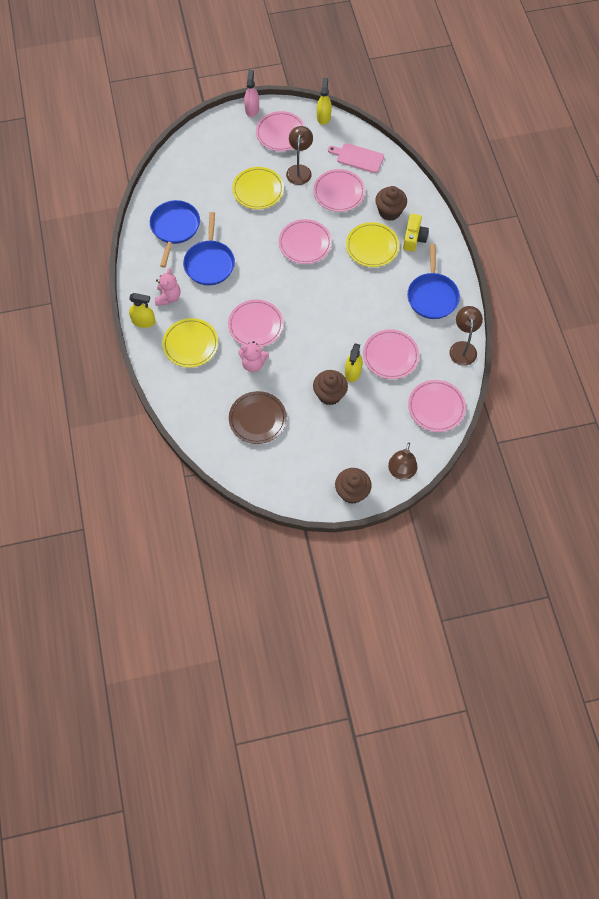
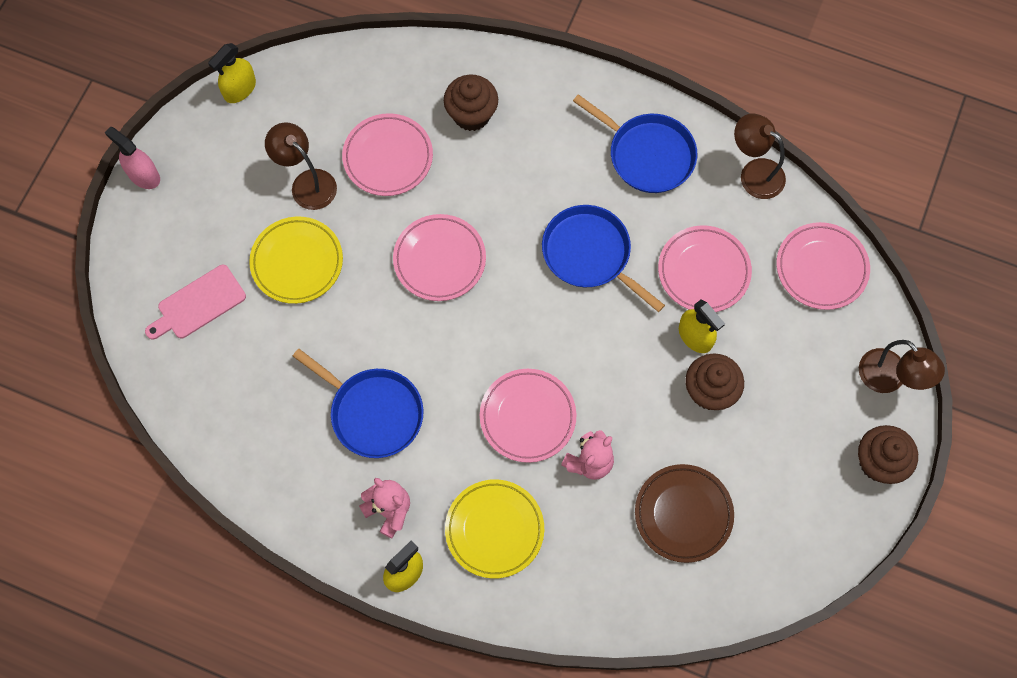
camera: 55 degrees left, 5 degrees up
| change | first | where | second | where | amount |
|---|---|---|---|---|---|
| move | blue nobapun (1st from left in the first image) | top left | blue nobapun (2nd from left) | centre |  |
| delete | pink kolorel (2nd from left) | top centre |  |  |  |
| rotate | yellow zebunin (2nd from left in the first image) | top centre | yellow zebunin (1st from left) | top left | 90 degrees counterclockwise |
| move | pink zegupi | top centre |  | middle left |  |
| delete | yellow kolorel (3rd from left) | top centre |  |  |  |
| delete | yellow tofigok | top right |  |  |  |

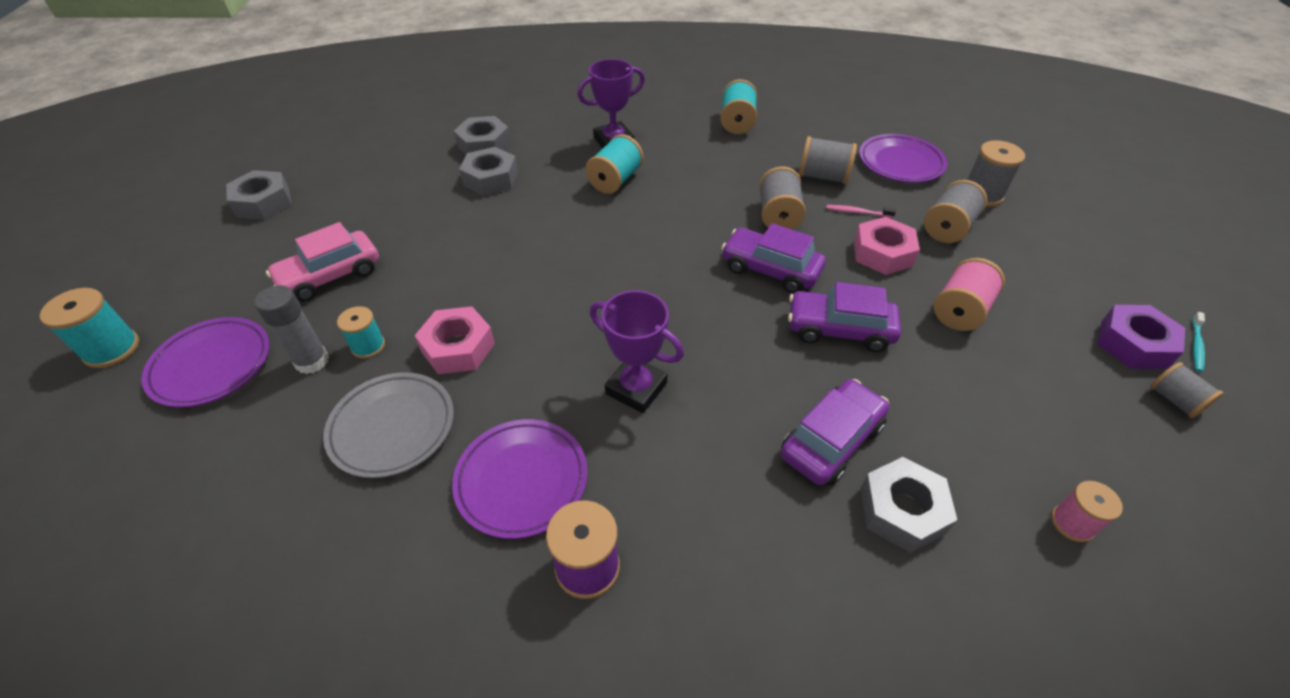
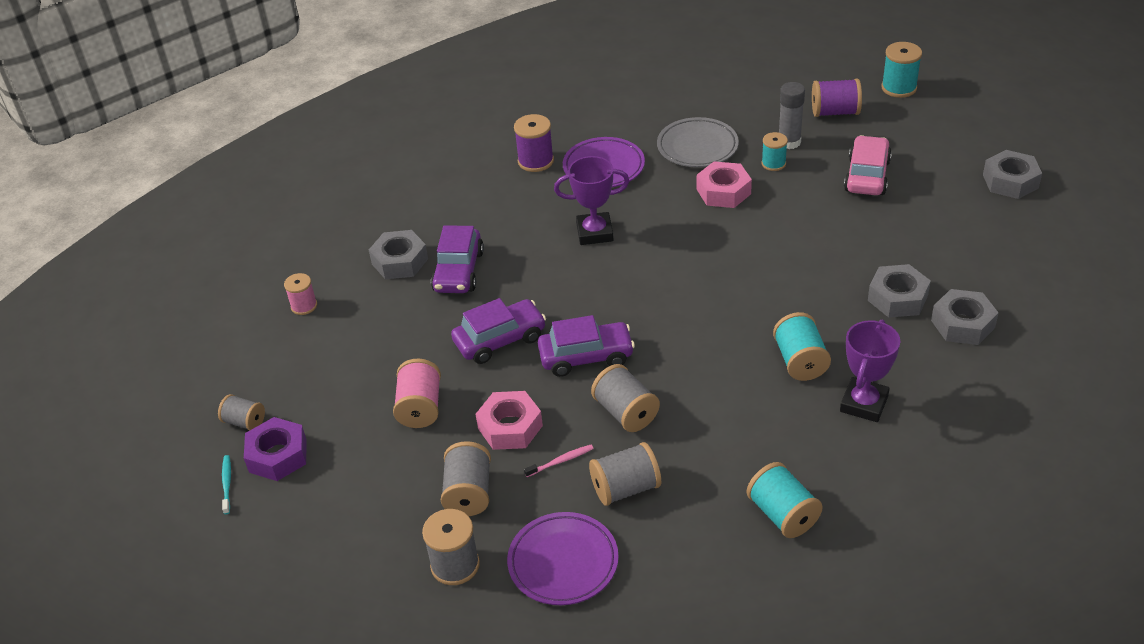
camera: 145 degrees right, 5 degrees down
| change | first | where | second | where | amount |
|---|---|---|---|---|---|
| replace | purple kolorel (1st from left) | middle left | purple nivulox (2nd from left) | top right |  |

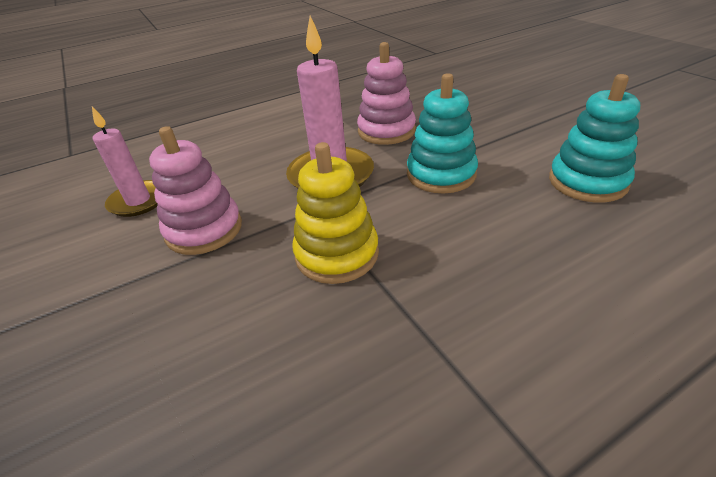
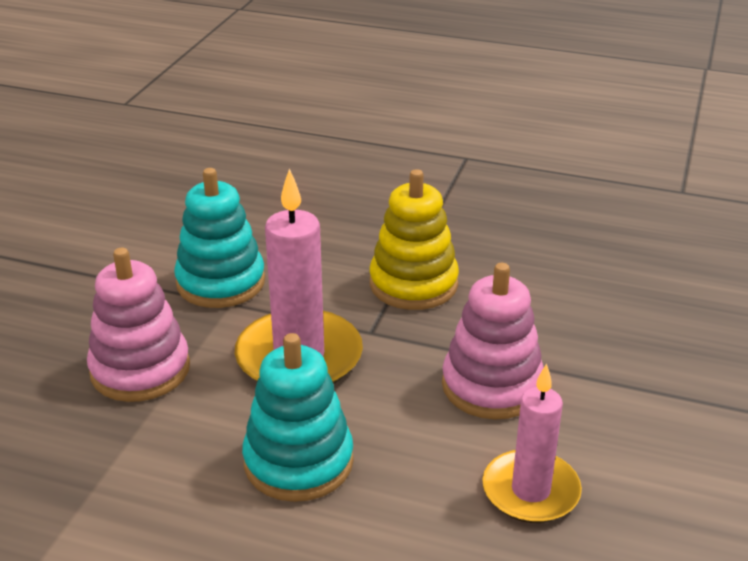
camera: 135 degrees left, 5 degrees down
| change | first | where | second | where | amount |
|---|---|---|---|---|---|
| move | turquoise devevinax (2nd from left) | top right |  | bottom centre |  |

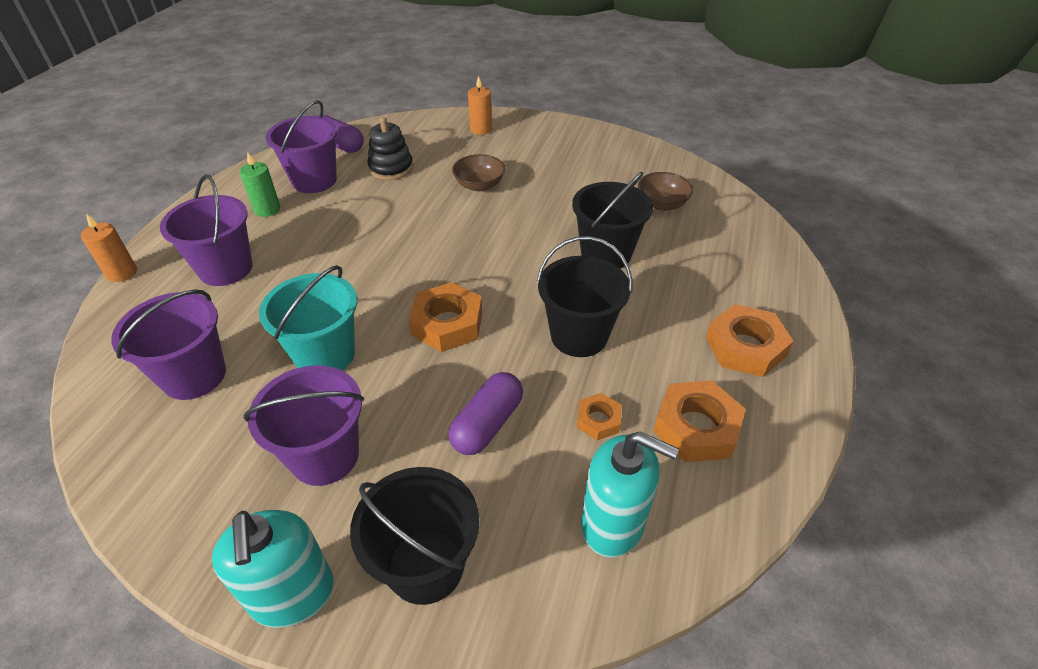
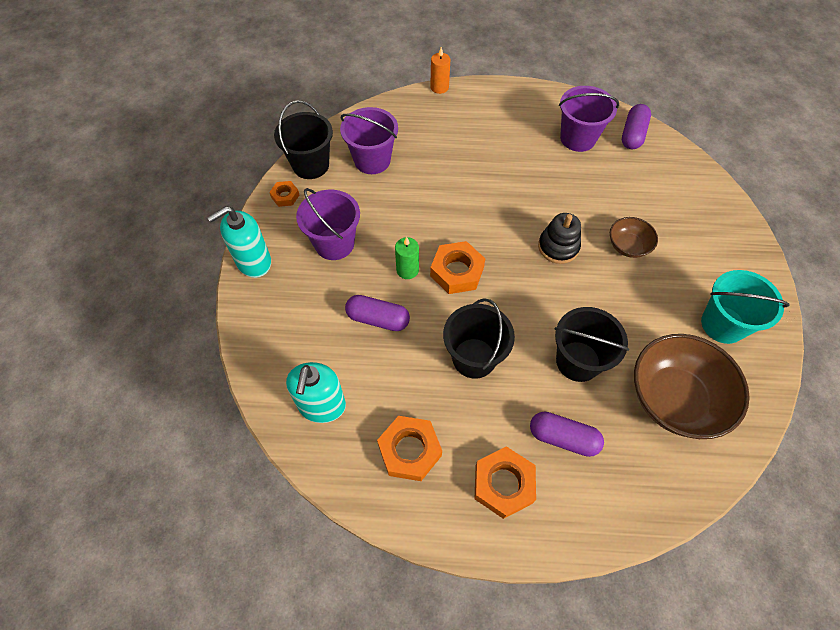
camera: 75 degrees right, 15 degrees up
| change | first | where | second | where | amount |
|---|---|---|---|---|---|
| delete | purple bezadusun (2nd from left) | middle left |  |  |  |
| move | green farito | top left |  | centre |  |
| move | turquoise bezadusun | middle left |  | middle right |  |
| move | black bezadusun (1st from left) | bottom centre |  | top centre |  |
| move | black devevinax | top centre |  | centre |  |
| delete | orange farito (2nd from left) | top centre |  |  |  |
| move | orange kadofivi (2nd from left in the first image) | centre | orange kadofivi (1st from left) | top centre |  |
| resize | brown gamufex (2nd from left) | top centre |  | middle right | x1.98 |
| insert |  |  | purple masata (2nd from left) | bottom right |  |

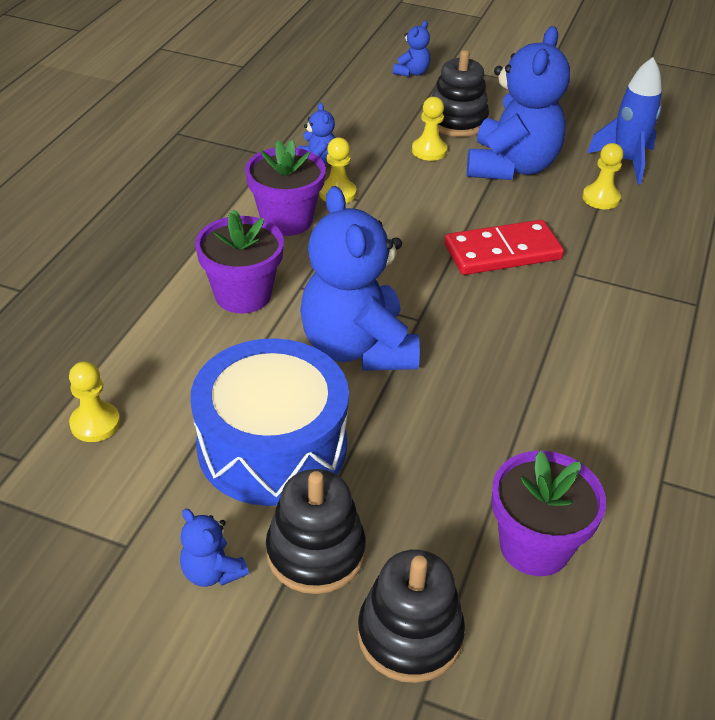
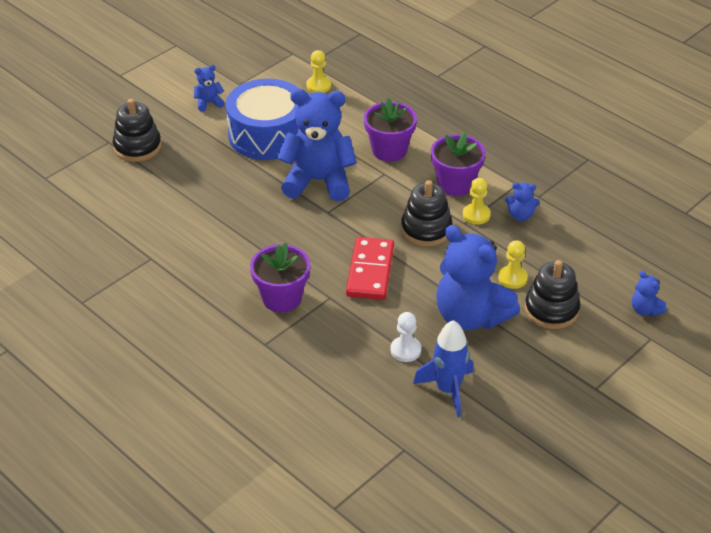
camera: 115 degrees right, 0 degrees up
| change | first | where | second | where | amount |
|---|---|---|---|---|---|
| move | black devevinax (1st from left in the first image) | bottom centre | black devevinax (2nd from left) | centre |  |
| move | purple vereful (3rd from left in the first image) | bottom right | purple vereful (1st from left) | centre |  |
| recolor | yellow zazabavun (4th from left) | top right | white zazabavun | centre |  |

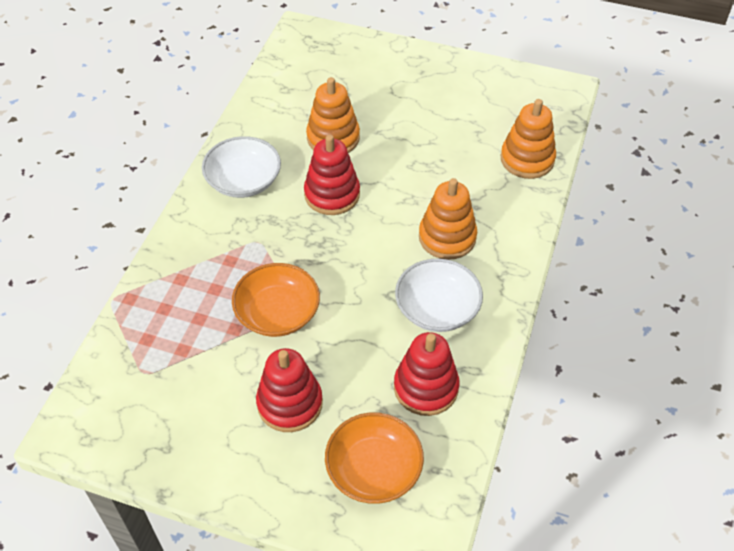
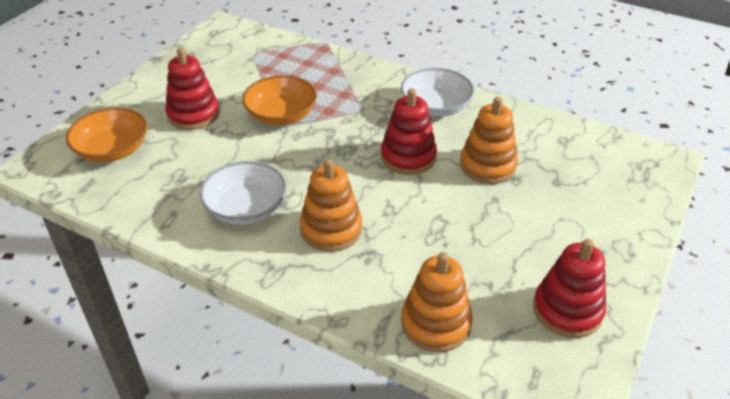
camera: 100 degrees right, 10 degrees down
| change | first | where | second | where | amount |
|---|---|---|---|---|---|
| move | red devevinax (3rd from left) | bottom centre |  | bottom right |  |

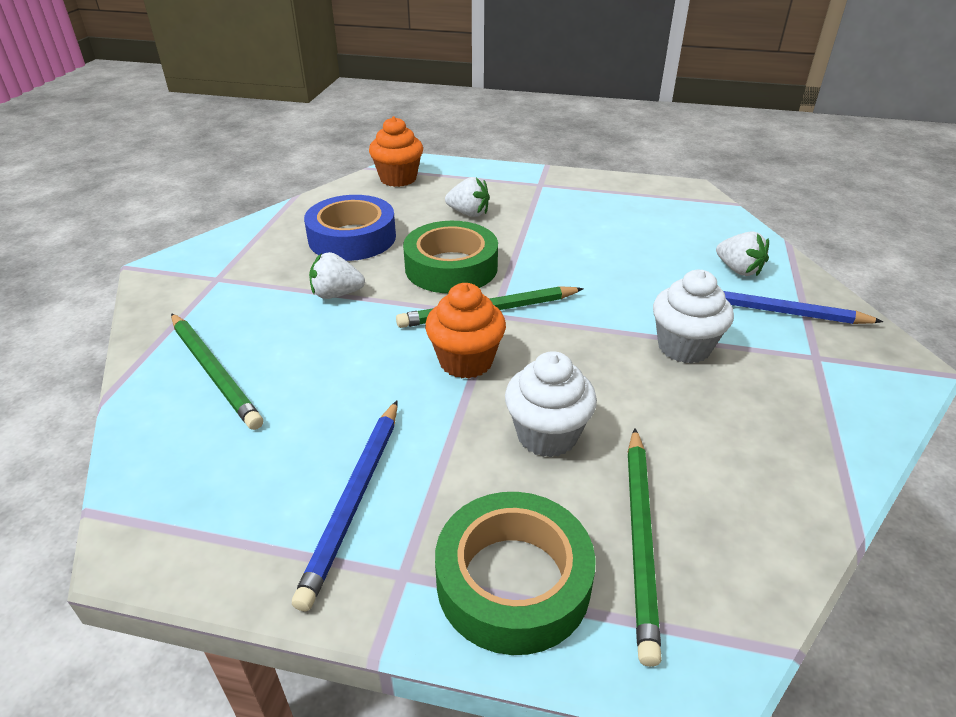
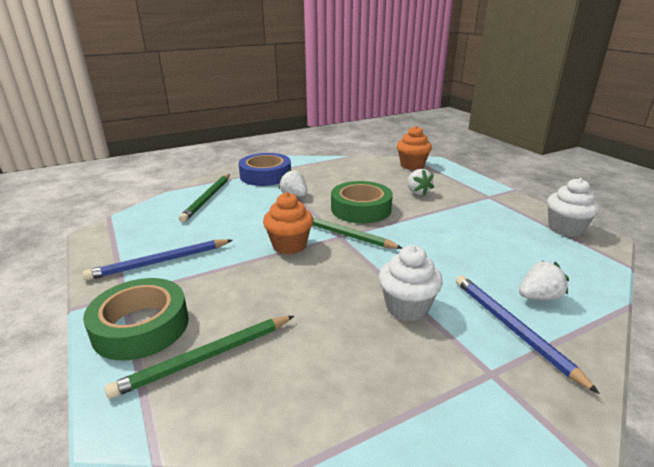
camera: 50 degrees right, 10 degrees down
| change | first | where | second | where | amount |
|---|---|---|---|---|---|
| move | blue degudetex | top centre |  | centre |  |
| move | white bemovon (1st from left in the first image) | centre | white bemovon (2nd from left) | middle right |  |
| rotate | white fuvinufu (3rd from left) | middle right |  | middle right | 120 degrees counterclockwise |

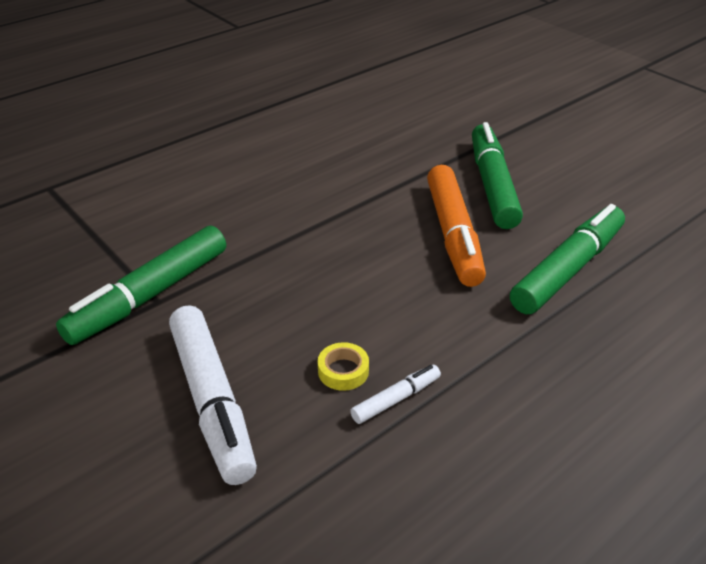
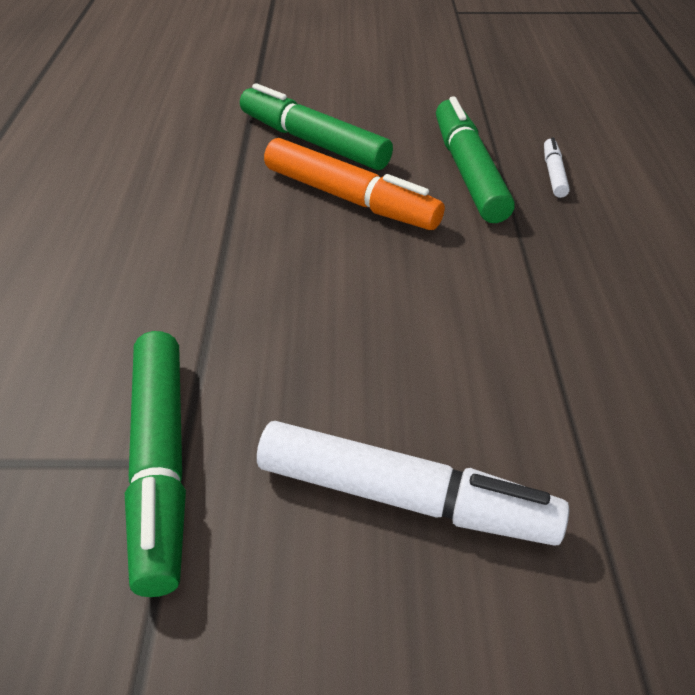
camera: 50 degrees left, 5 degrees up
| change | first | where | second | where | amount |
|---|---|---|---|---|---|
| delete | yellow degudetex | centre |  |  |  |
| move | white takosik (2nd from left) | bottom centre |  | top right |  |

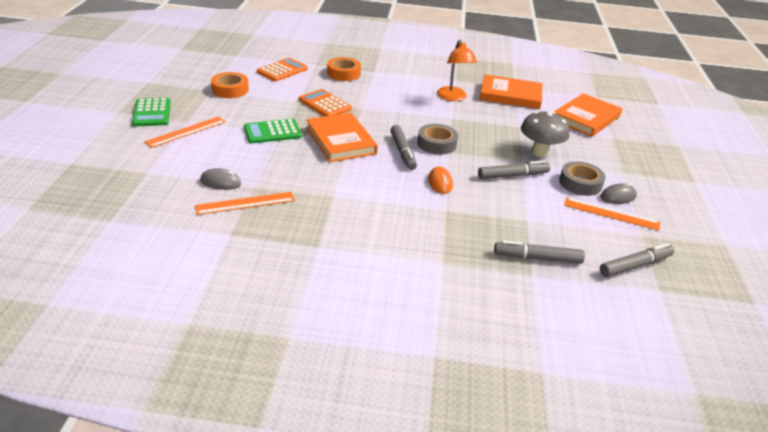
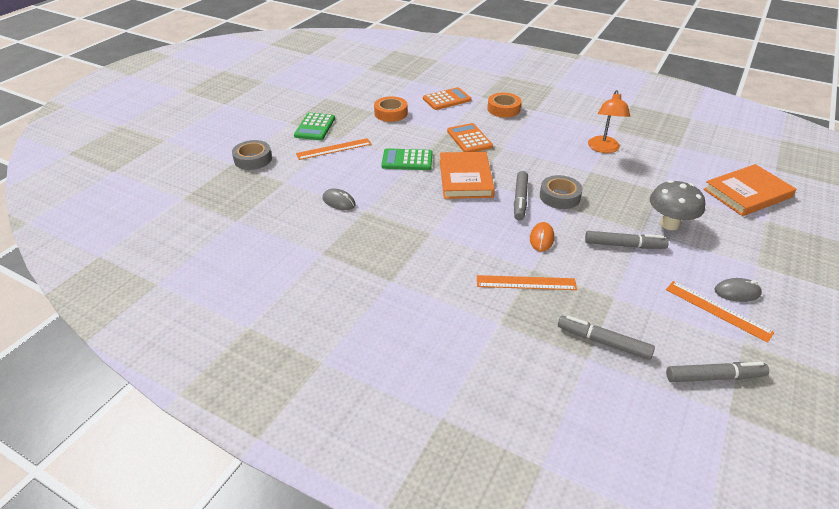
camera: 25 degrees right, 5 degrees up
| change | first | where | second | where | amount |
|---|---|---|---|---|---|
| move | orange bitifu (2nd from left) | middle left |  | centre |  |
| delete | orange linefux (2nd from left) | top centre |  |  |  |
| move | grey degudetex (2nd from left in the first image) | middle right | grey degudetex (1st from left) | top left |  |

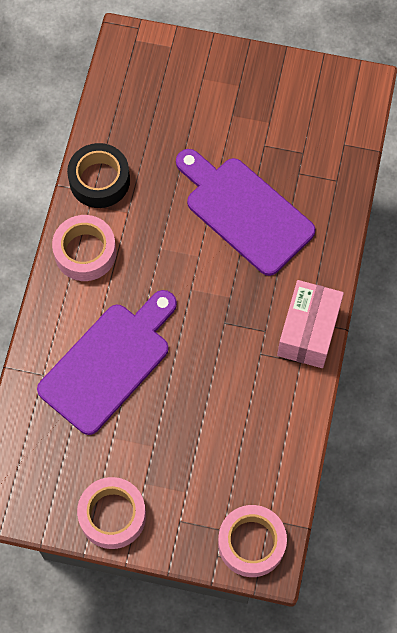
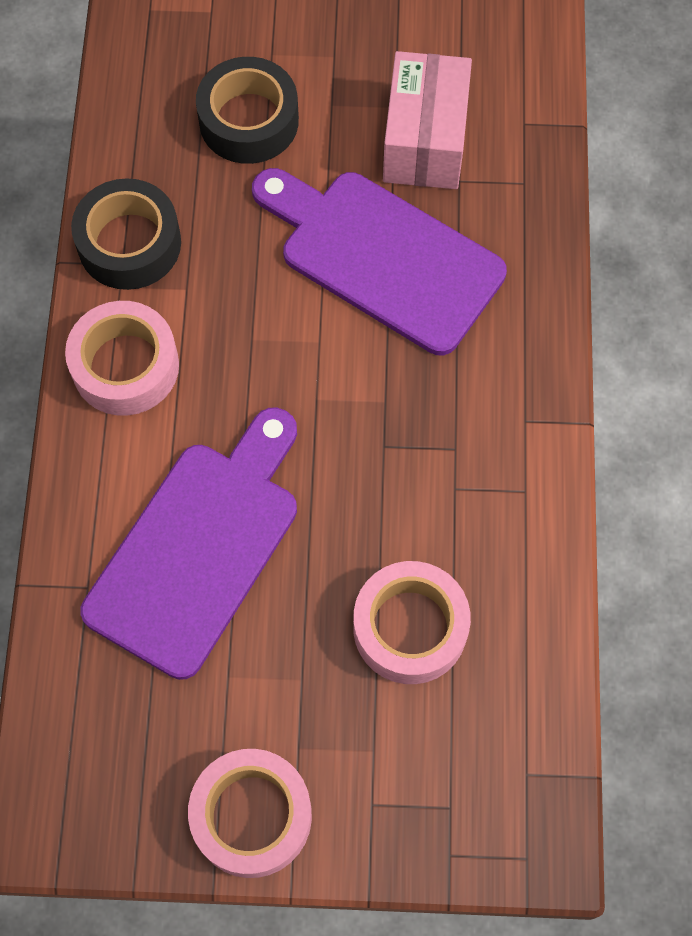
camera: 10 degrees left, 0 degrees up
| change | first | where | second | where | amount |
|---|---|---|---|---|---|
| move | pink degudetex (3rd from left) | bottom centre |  | centre |  |
| move | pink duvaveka | middle right |  | top centre |  |
| insert |  |  | black degudetex (2nd from left) | top centre |  |

